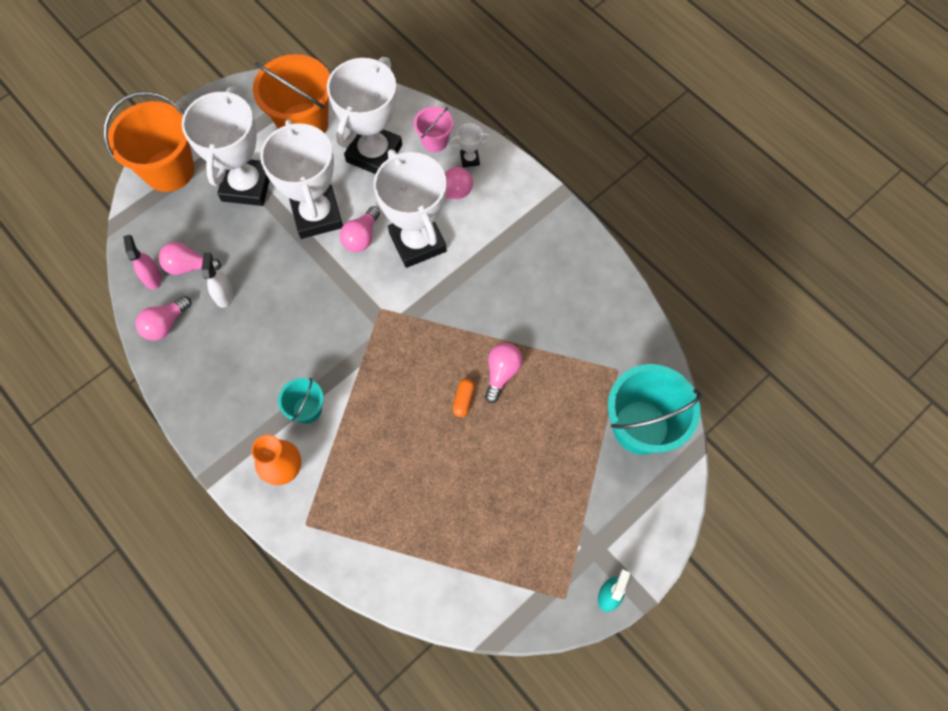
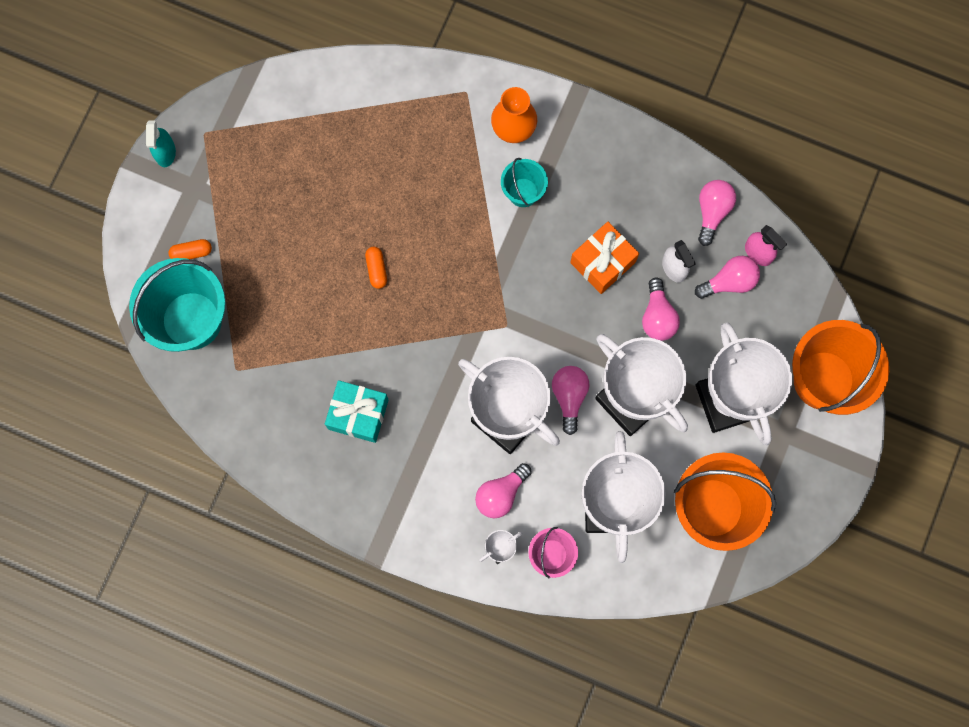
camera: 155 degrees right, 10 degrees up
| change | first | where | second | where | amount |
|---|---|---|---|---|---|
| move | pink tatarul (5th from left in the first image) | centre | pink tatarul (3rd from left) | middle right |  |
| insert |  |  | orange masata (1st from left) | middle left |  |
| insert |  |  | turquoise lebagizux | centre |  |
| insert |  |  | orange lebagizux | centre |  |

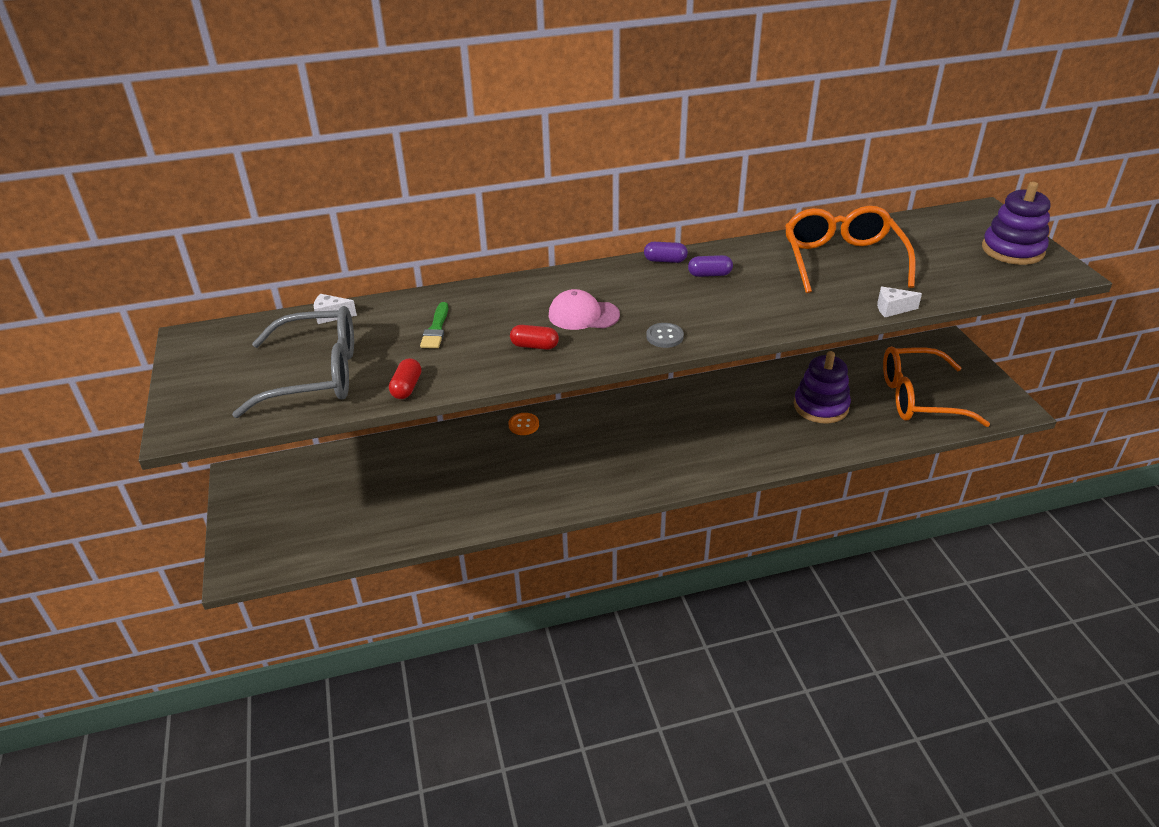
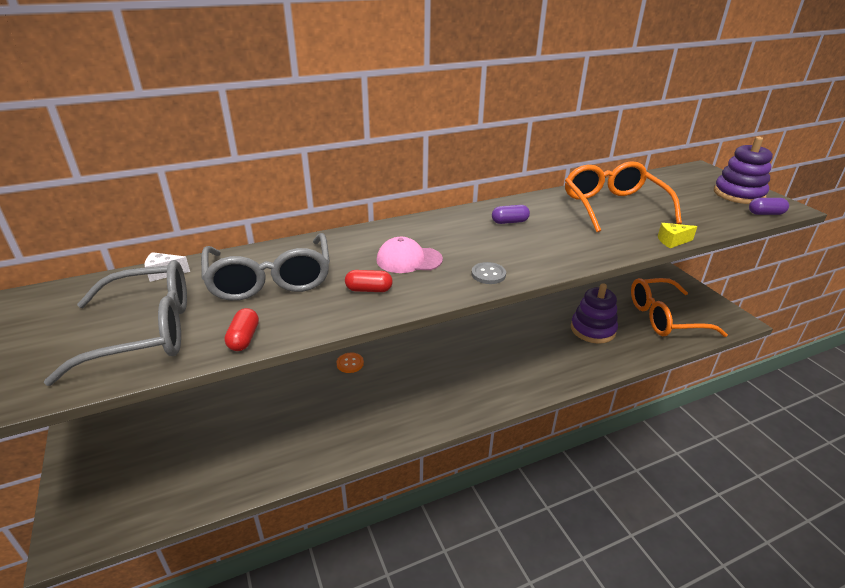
camera: 10 degrees left, 5 degrees down
| change | first | where | second | where | amount |
|---|---|---|---|---|---|
| replace | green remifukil | centre | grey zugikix (2nd from left) | middle left |  |
| move | purple masata (1st from left in the first image) | top centre | purple masata (2nd from left) | middle right |  |
| recolor | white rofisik (2nd from left) | middle right | yellow rofisik | middle right |  |

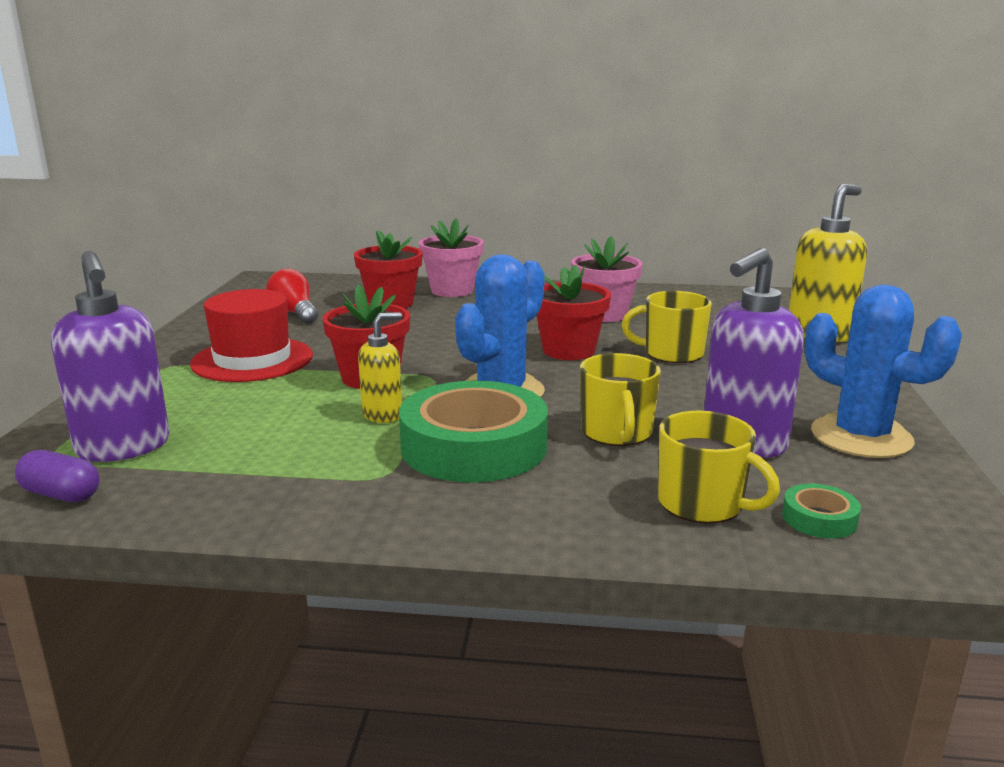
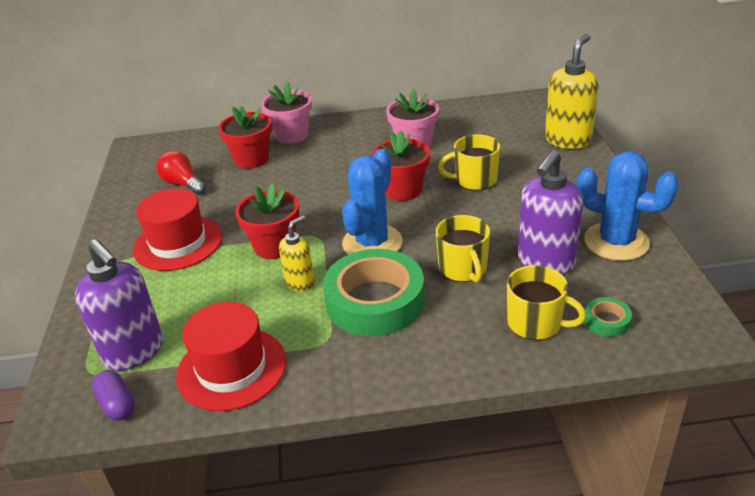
camera: 10 degrees left, 15 degrees up
| change | first | where | second | where | amount |
|---|---|---|---|---|---|
| rotate | purple masata | middle left |  | bottom left | 45 degrees clockwise |
| insert |  |  | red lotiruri (2nd from left) | bottom left |  |

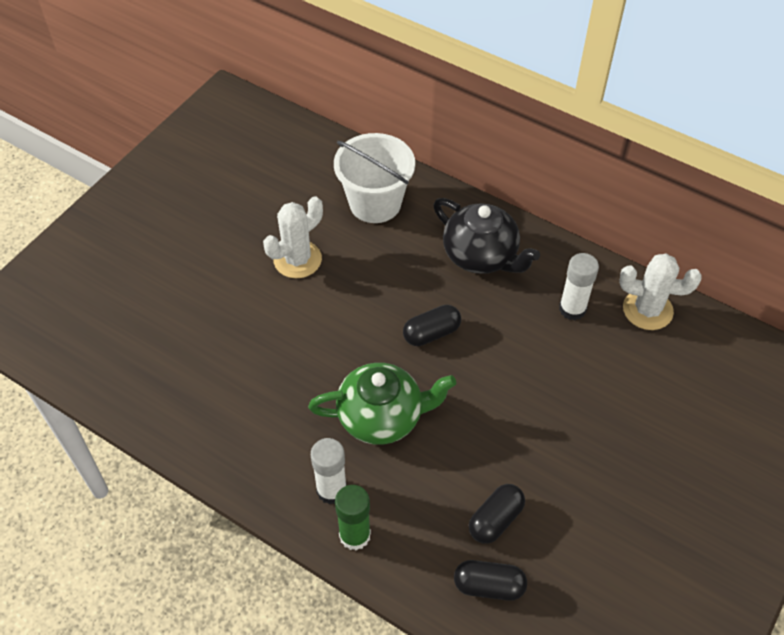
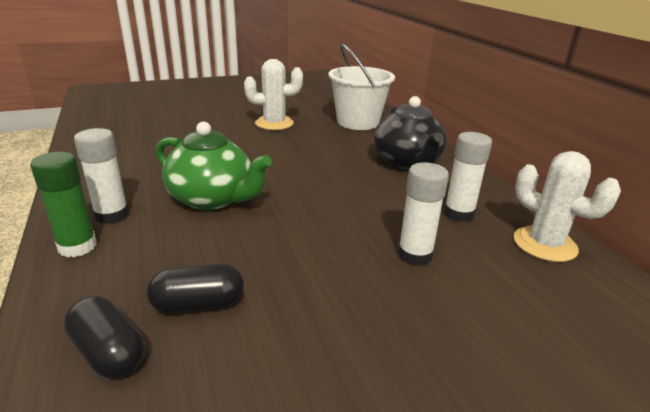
camera: 35 degrees right, 25 degrees down
| change | first | where | second | where | amount |
|---|---|---|---|---|---|
| delete | black masata (1st from left) | centre |  |  |  |
| insert |  |  | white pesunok (2nd from left) | centre |  |

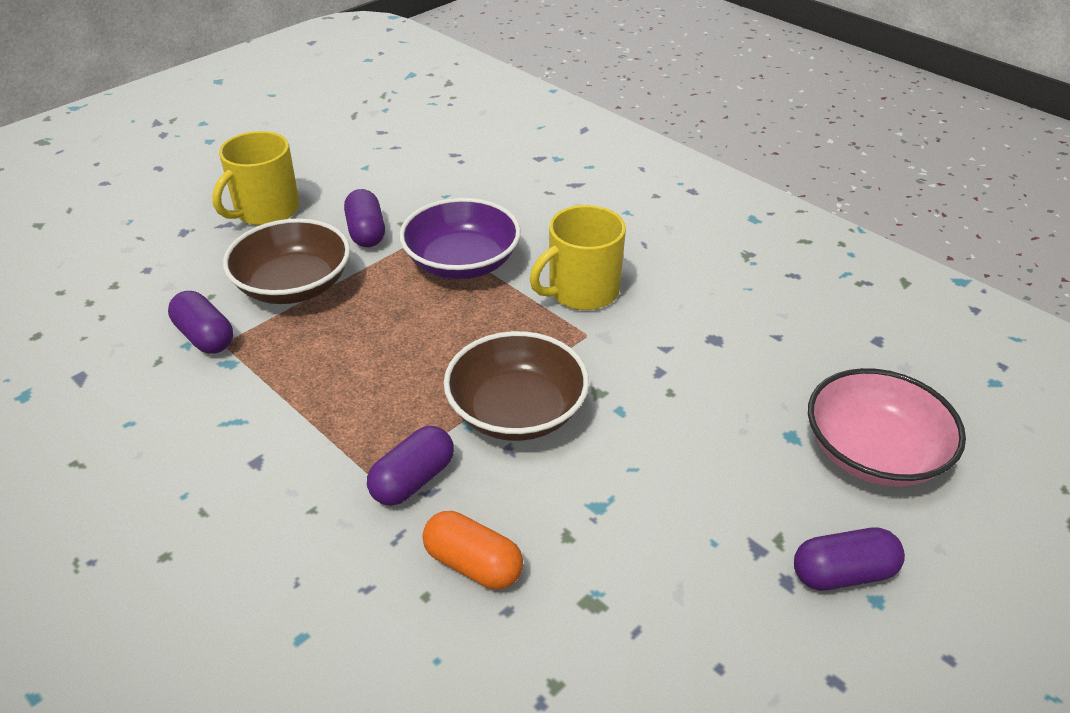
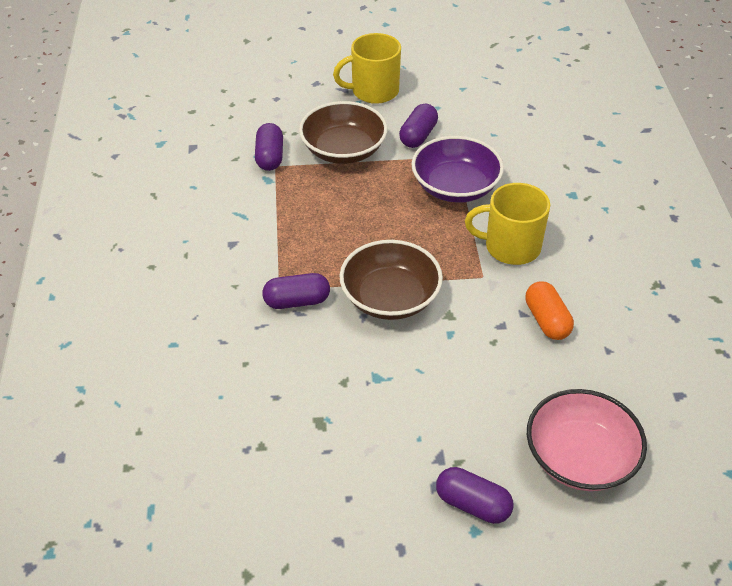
camera: 40 degrees right, 5 degrees up
| change | first | where | second | where | amount |
|---|---|---|---|---|---|
| move | orange masata | bottom centre |  | middle right |  |

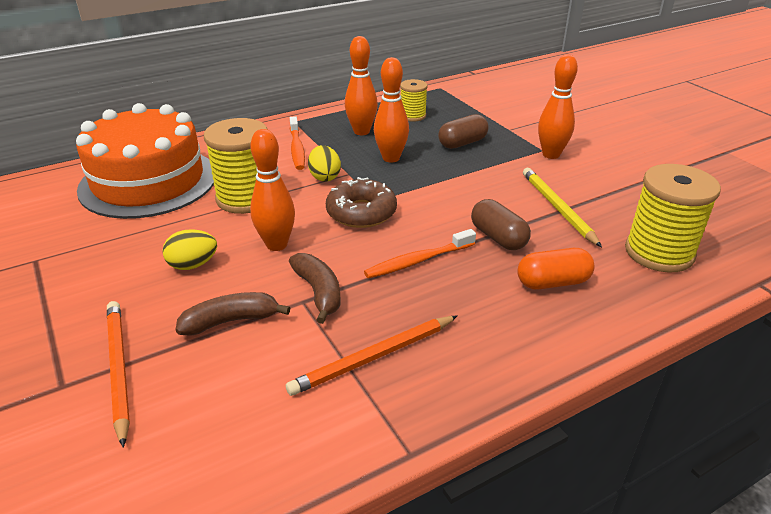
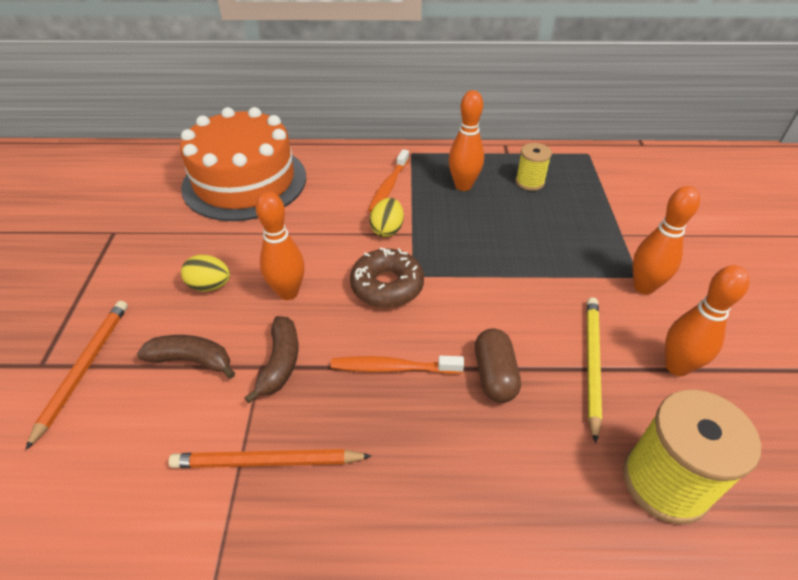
camera: 30 degrees right, 10 degrees up
| change | first | where | second | where | amount |
|---|---|---|---|---|---|
| delete | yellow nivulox (1st from left) | top left |  |  |  |
| move | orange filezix (3rd from left in the first image) | top centre | orange filezix (4th from left) | middle right |  |
| delete | brown masata (1st from left) | top centre |  |  |  |
| delete | orange masata | middle right |  |  |  |

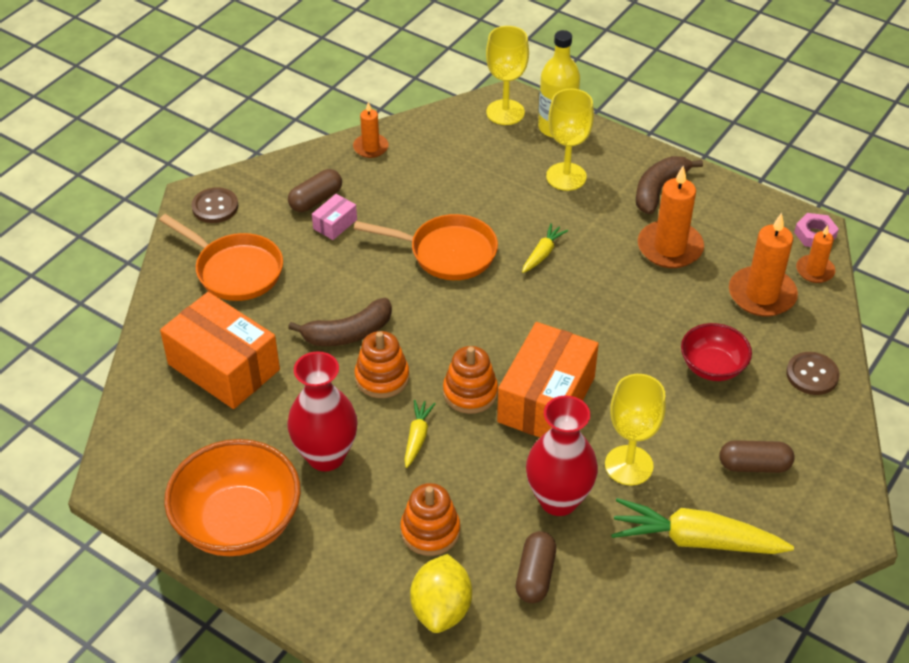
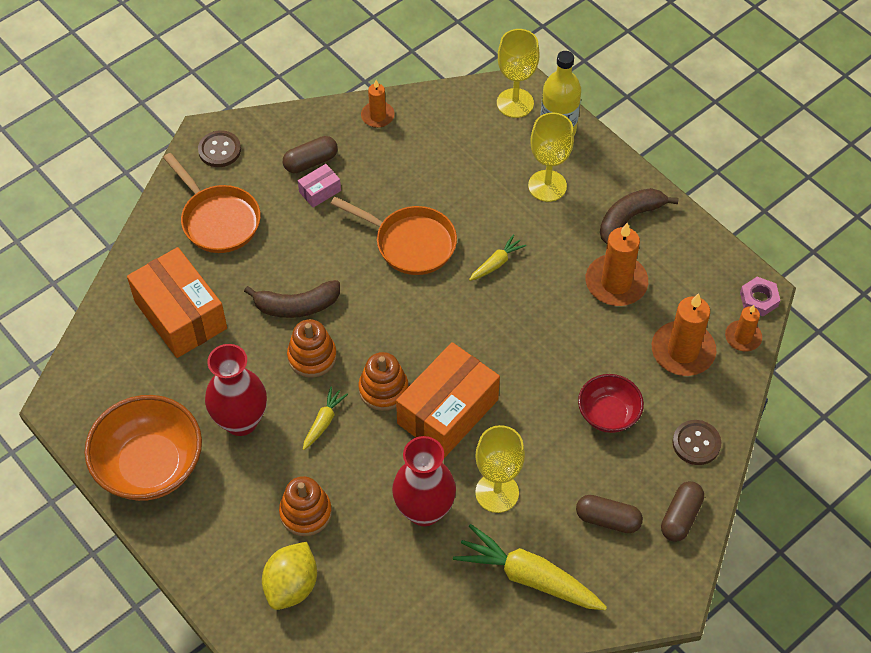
camera: 15 degrees right, 10 degrees up
| change | first | where | second | where | amount |
|---|---|---|---|---|---|
| move | brown masata (2nd from left in the first image) | bottom centre | brown masata (3rd from left) | bottom right |  |

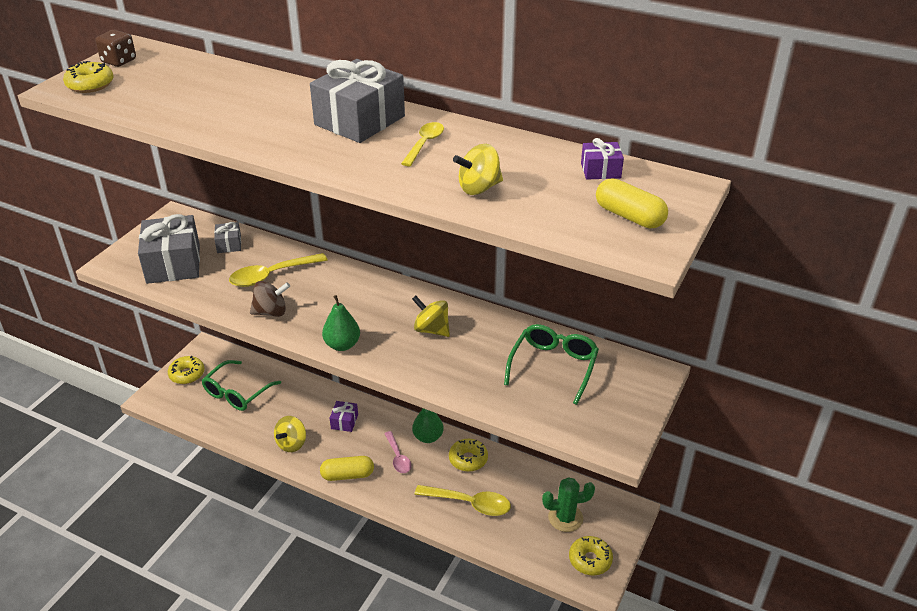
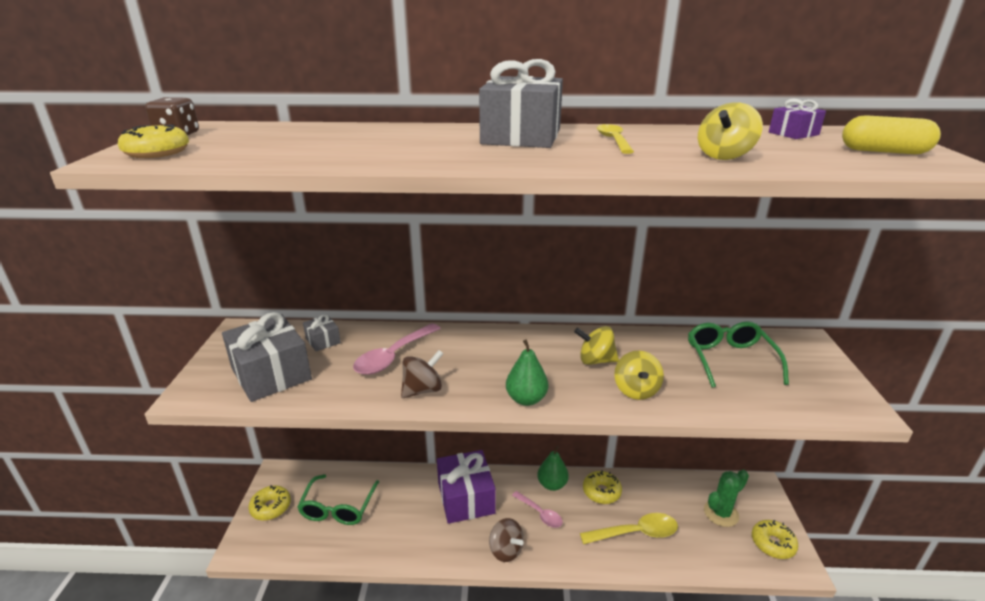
camera: 25 degrees left, 10 degrees down
| change | first | where | second | where | amount |
|---|---|---|---|---|---|
| recolor | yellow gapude (1st from left) | middle left | pink gapude (1st from left) | centre |  |
| move | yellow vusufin (1st from left in the first image) | bottom left | yellow vusufin (2nd from left) | centre |  |
| replace | yellow masata (1st from left) | bottom centre | brown vusufin (2nd from left) | bottom centre |  |
| resize | purple lebagizux (1st from left) | bottom centre |  | bottom centre | x2.11 |

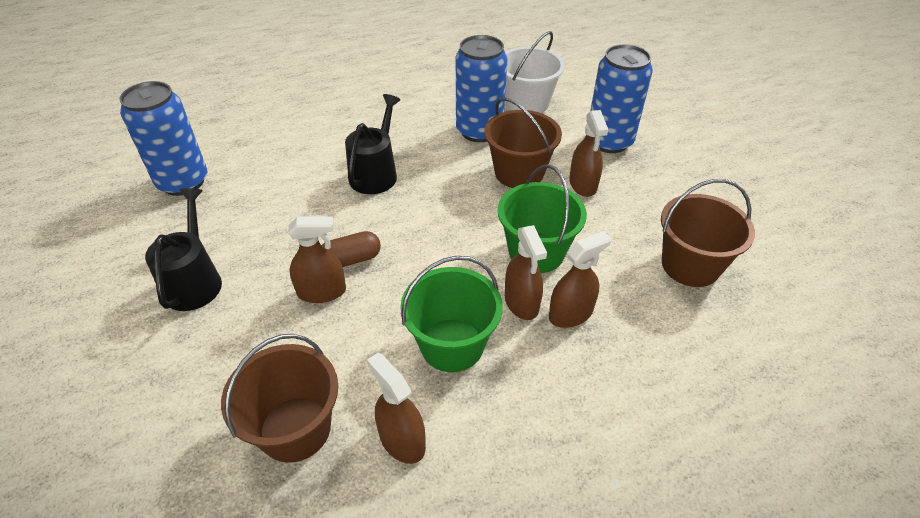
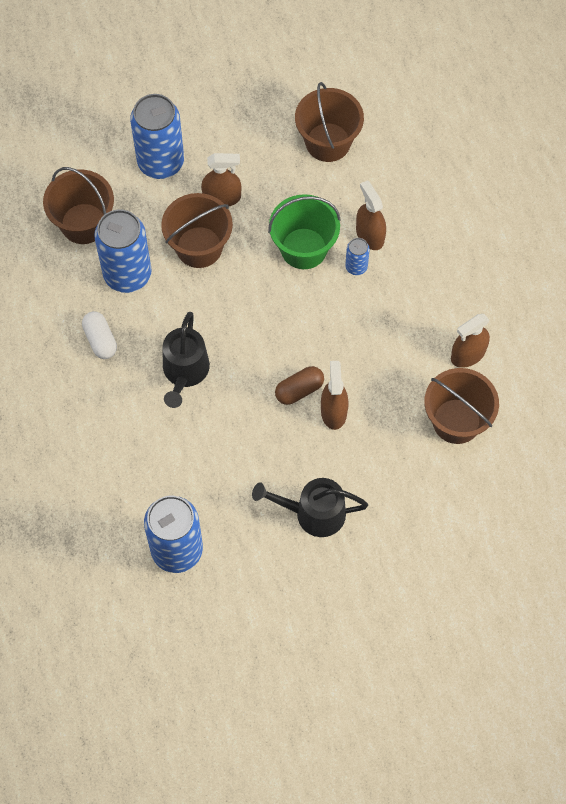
camera: 85 degrees left, 20 degrees up
| change | first | where | second | where | amount |
|---|---|---|---|---|---|
| rotate | brown masata | centre |  | centre | 75 degrees clockwise |
| rotate | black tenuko (2nd from left in the first image) | top centre | black tenuko (1st from left) | middle left | 105 degrees counterclockwise |
| delete | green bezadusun (1st from left) | centre |  |  |  |
| recolor | white bezadusun | top centre | brown bezadusun (1st from left) | top left |  |
| replace | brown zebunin (3rd from left) | centre | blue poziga (4th from left) | top centre |  |
| insert |  |  | white masata | middle left |  |

